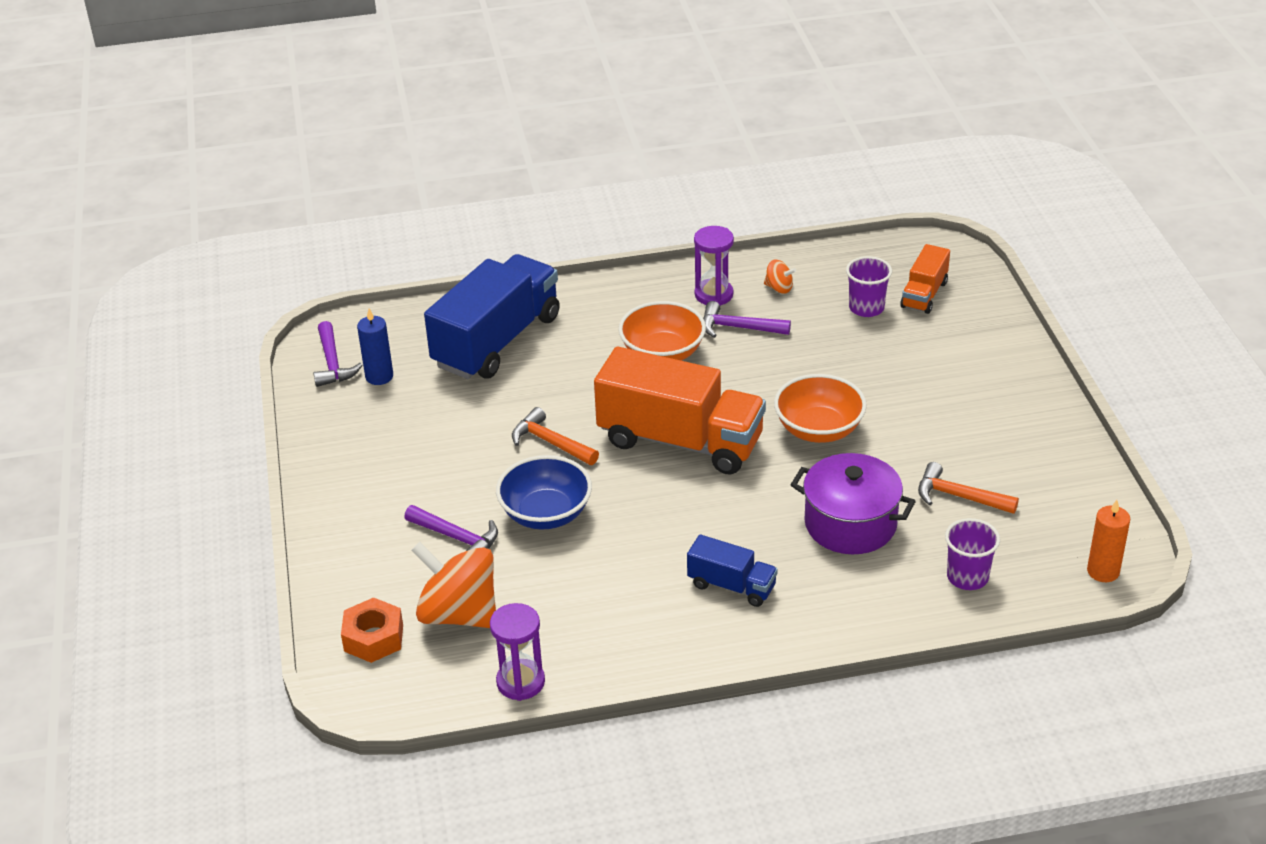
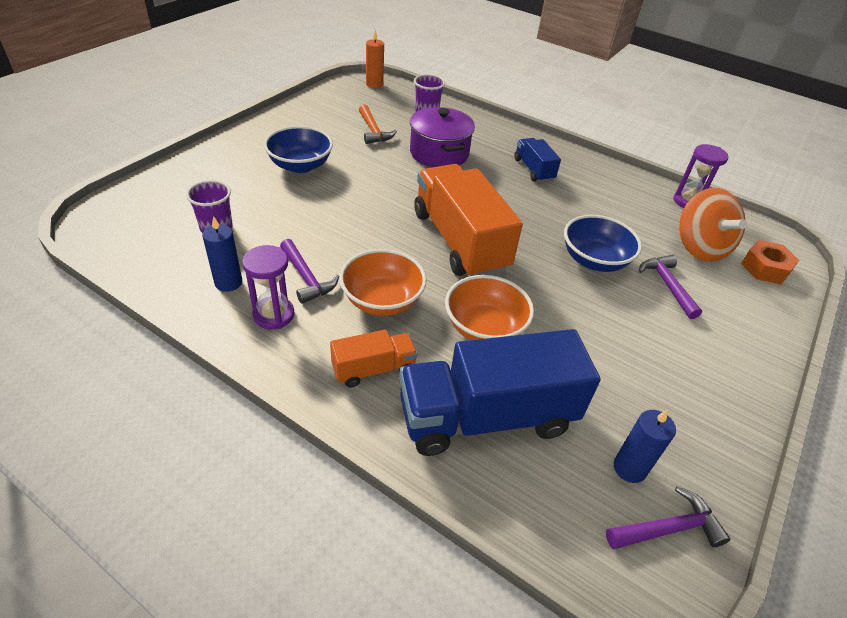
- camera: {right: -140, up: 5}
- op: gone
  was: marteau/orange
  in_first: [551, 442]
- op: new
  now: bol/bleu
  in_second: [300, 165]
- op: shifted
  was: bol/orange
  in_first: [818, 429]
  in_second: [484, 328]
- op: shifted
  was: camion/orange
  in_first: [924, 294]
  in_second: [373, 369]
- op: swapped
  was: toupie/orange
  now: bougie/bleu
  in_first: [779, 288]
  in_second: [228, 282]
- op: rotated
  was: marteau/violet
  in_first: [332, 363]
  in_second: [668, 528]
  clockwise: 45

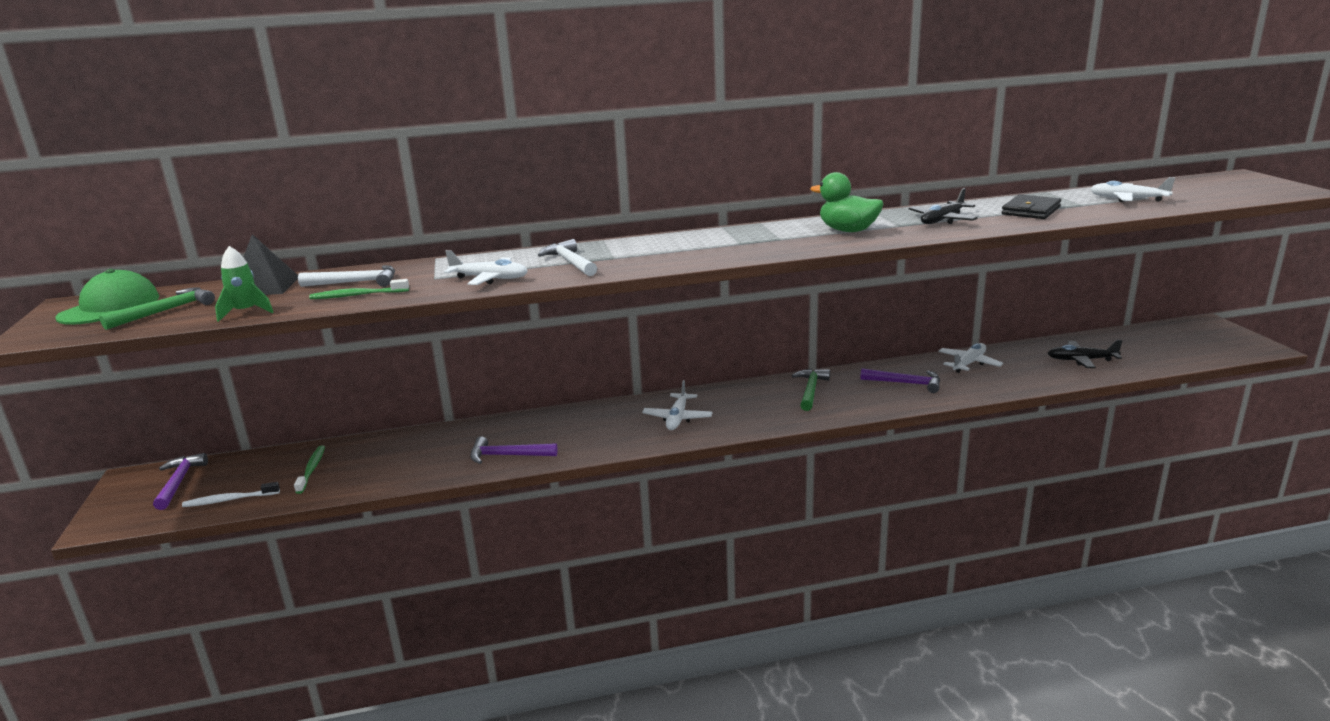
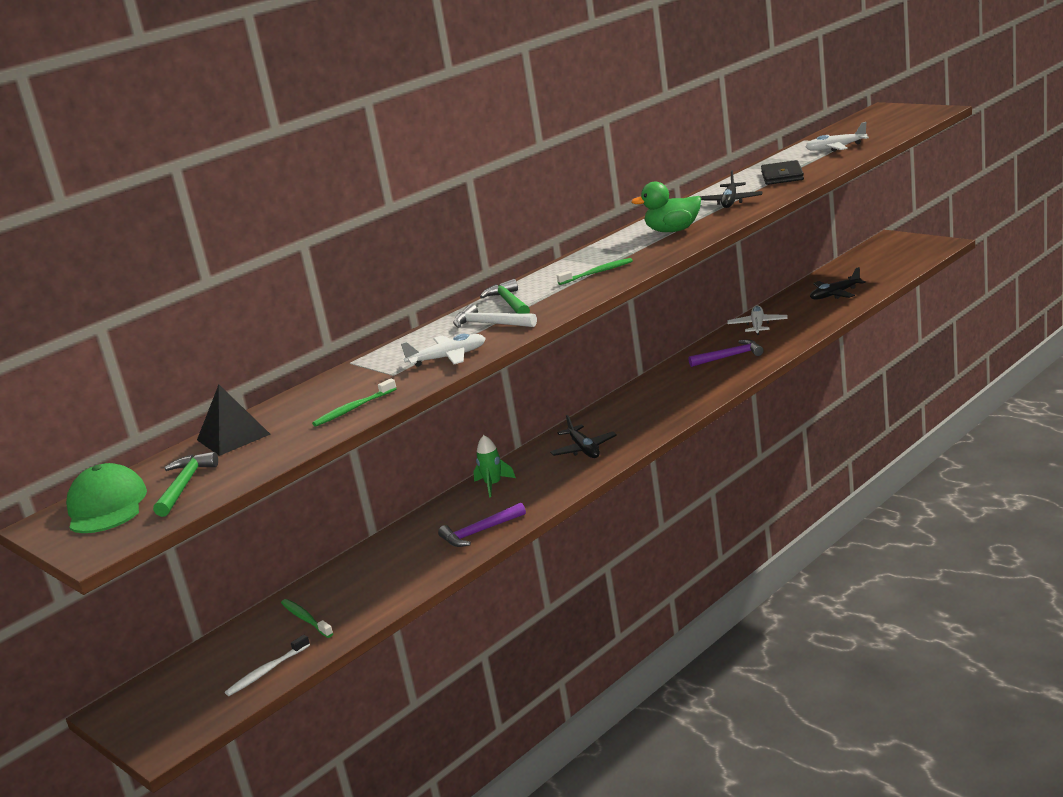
- camera: {right: -30, up: 0}
- op: gone
  was: marteau/violet
  in_first: [178, 482]
- op: gone
  was: marteau/blanc
  in_first: [355, 282]
- op: new
  now: brosse à dents/vert
  in_second: [597, 273]
- op: shifted
  was: fusée/vert
  in_first: [246, 312]
  in_second: [493, 485]
- op: shifted
  was: marteau/vert
  in_first: [810, 390]
  in_second: [509, 303]
- op: repainted
  was: avion/blanc
  now: avion/noir
  in_first: [677, 418]
  in_second: [584, 449]

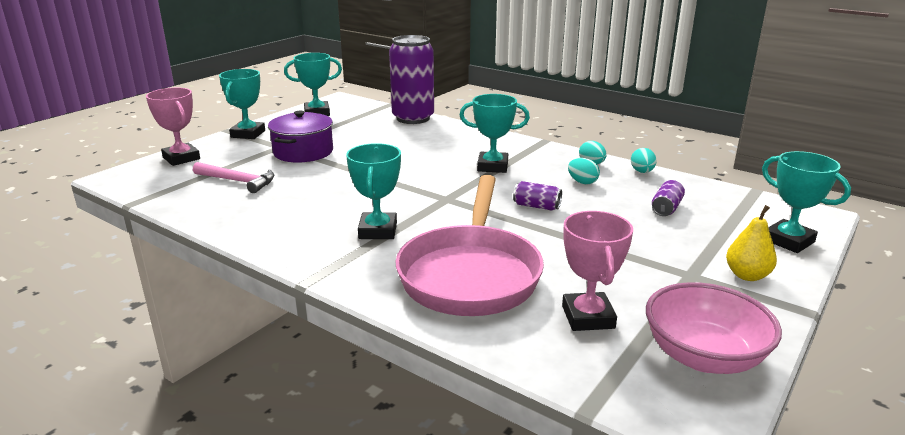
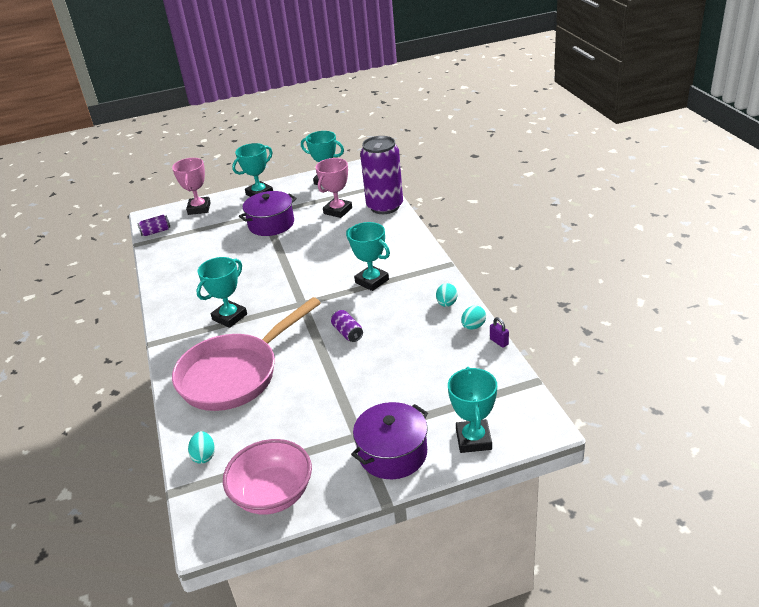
- camera: {right: 40, up: 10}
- op: gone
  was: marteau/rose
  in_first: [238, 181]
- op: new
  now: cadenas/violet
  in_second: [499, 342]
- op: shifted
  was: trophée/rose
  in_first: [588, 317]
  in_second: [338, 211]
- op: shifted
  was: œuf/turquoise
  in_first: [582, 182]
  in_second: [204, 456]
- op: shifted
  was: canette/violet
  in_first: [666, 208]
  in_second: [156, 232]
- op: swapped
  was: poire/jaune
  now: marmite/violet
  in_first: [747, 275]
  in_second: [392, 453]

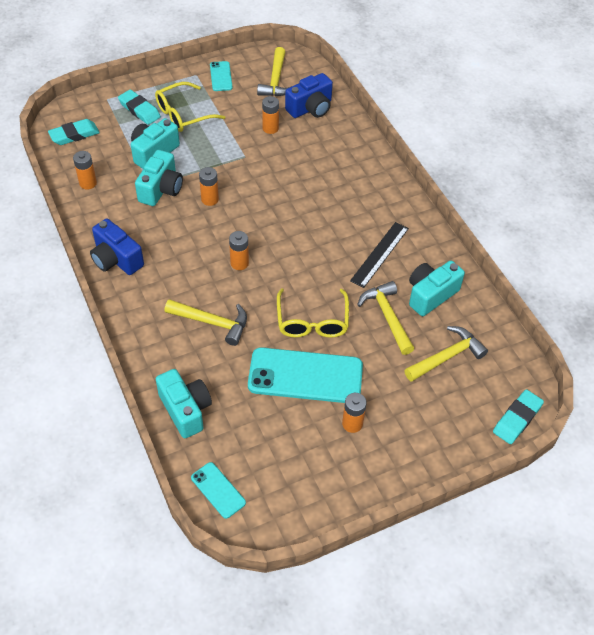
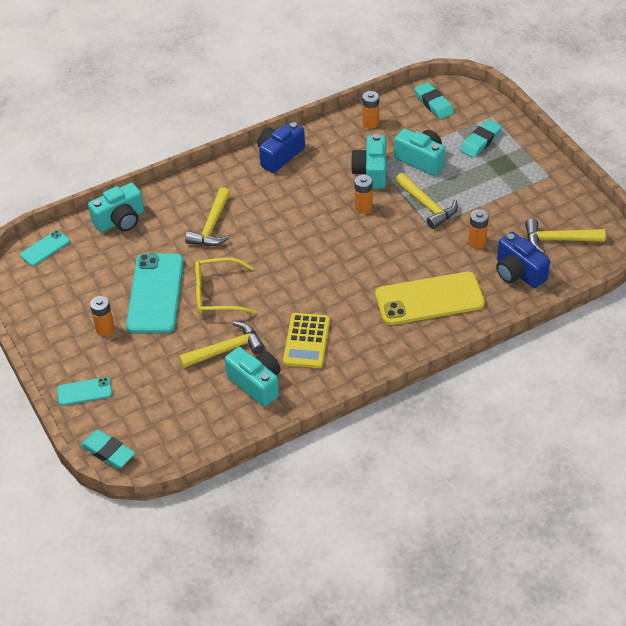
- camera: {right: 90, up: -5}
- op: gone
  was: lunettes/jaune
  in_first: [183, 114]
- op: gone
  was: pile/orange
  in_first: [239, 263]
- op: new
  now: téléphone/jaune
  in_second: [429, 299]
- op: shifted
  was: téléphone/turquoise
  in_first: [221, 76]
  in_second: [84, 391]
- op: shifted
  was: marteau/jaune
  in_first: [447, 357]
  in_second: [427, 206]
- op: swapped
  was: règle/noir
  now: calculatrice/jaune
  in_first: [379, 254]
  in_second: [307, 341]
- op: rotated
  was: appareil photo/turquoise
  in_first: [161, 189]
  in_second: [371, 172]
  clockwise: 75

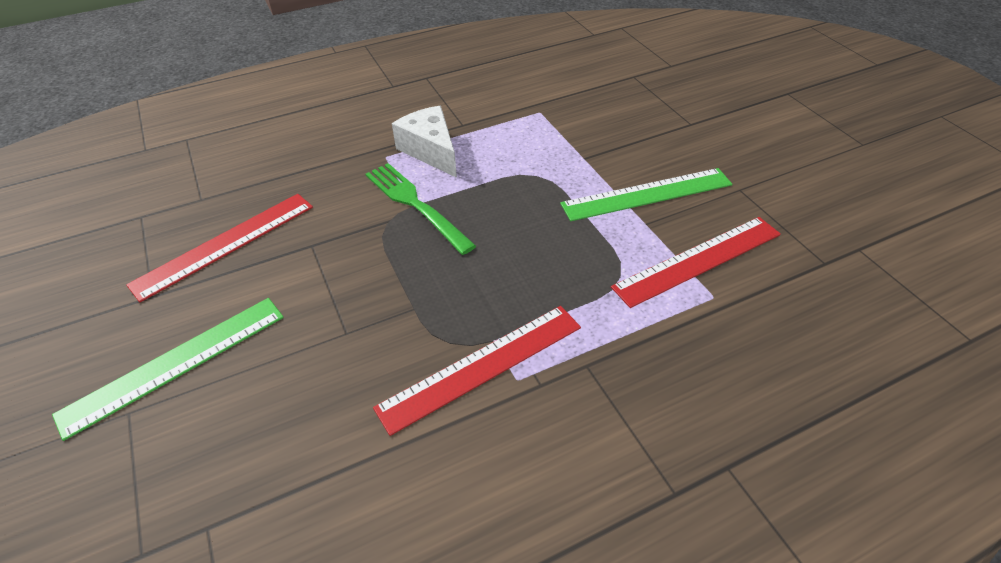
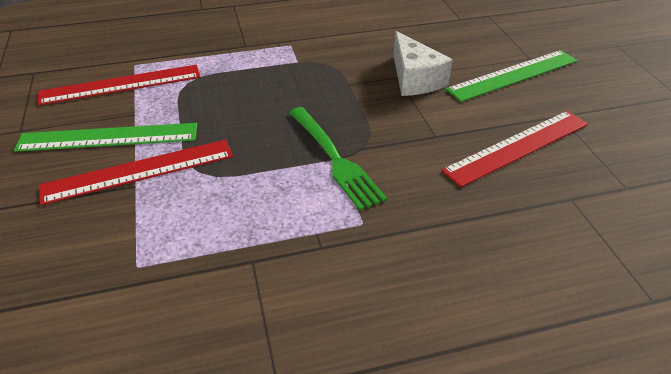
- camera: {right: -170, up: -5}
- op: shifted
  was: règle/rouge
  in_first: [482, 366]
  in_second: [138, 171]
- op: shifted
  was: fromage/blanc
  in_first: [430, 151]
  in_second: [415, 79]

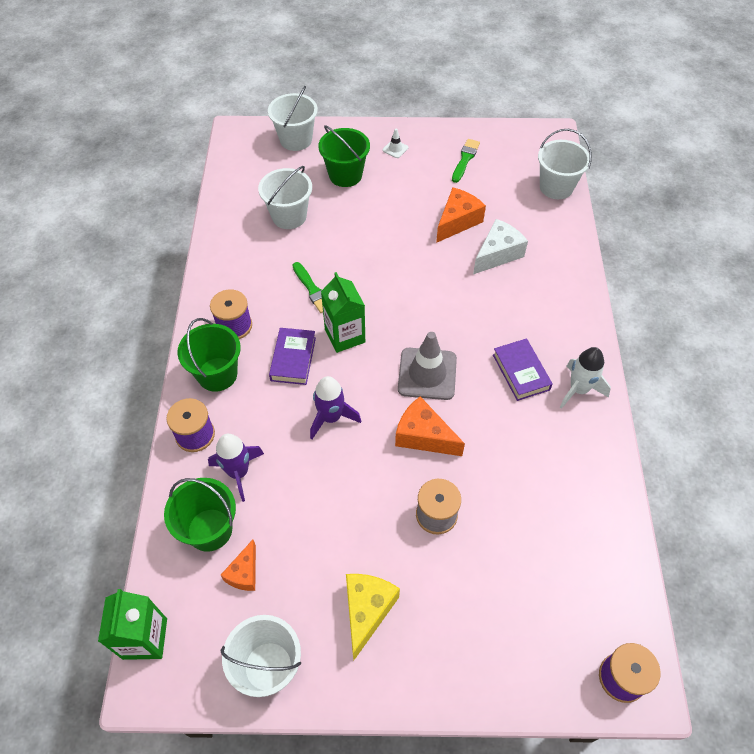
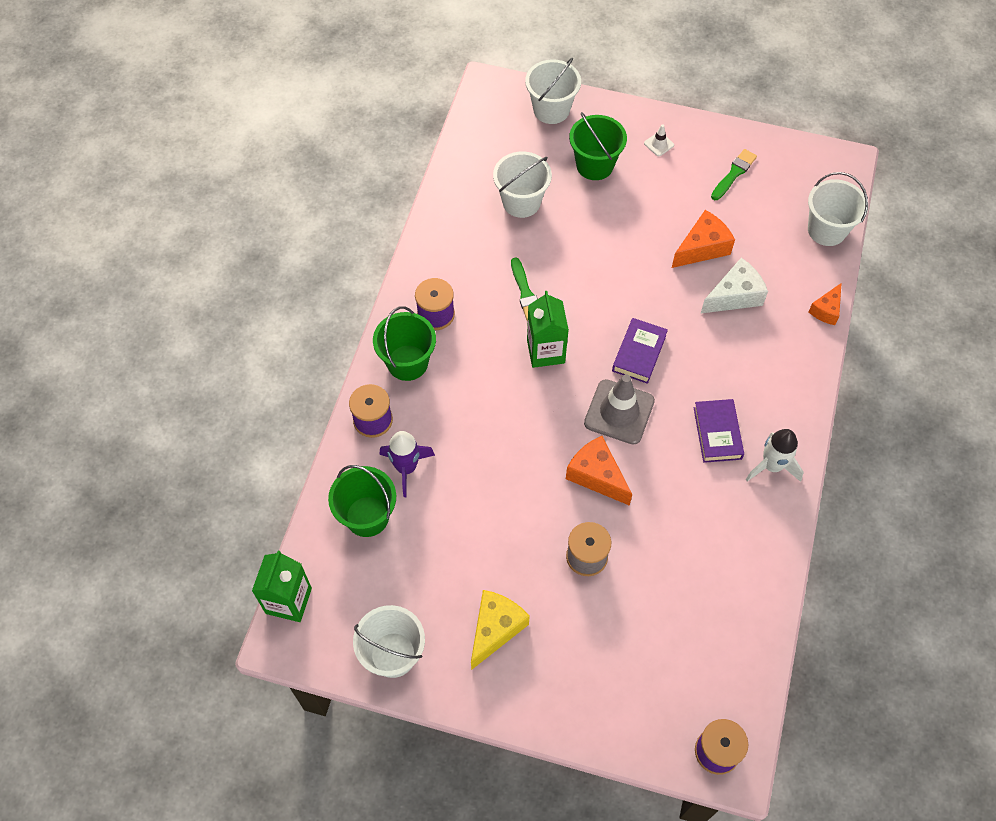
- camera: {right: 15, up: 5}
- op: gone
  was: fusée/violet
  in_first: [331, 417]
- op: shifted
  was: fromage/orange
  in_first: [244, 573]
  in_second: [826, 310]
- op: shifted
  was: livre/violet
  in_first: [293, 359]
  in_second: [639, 353]

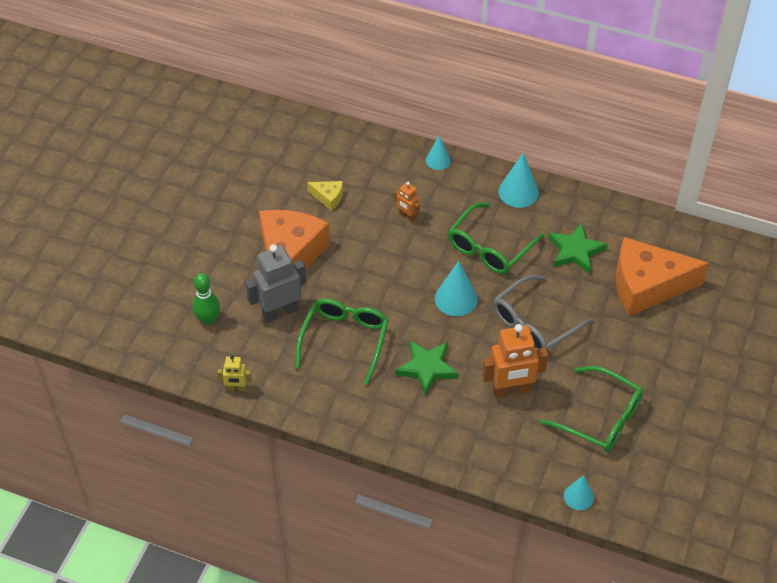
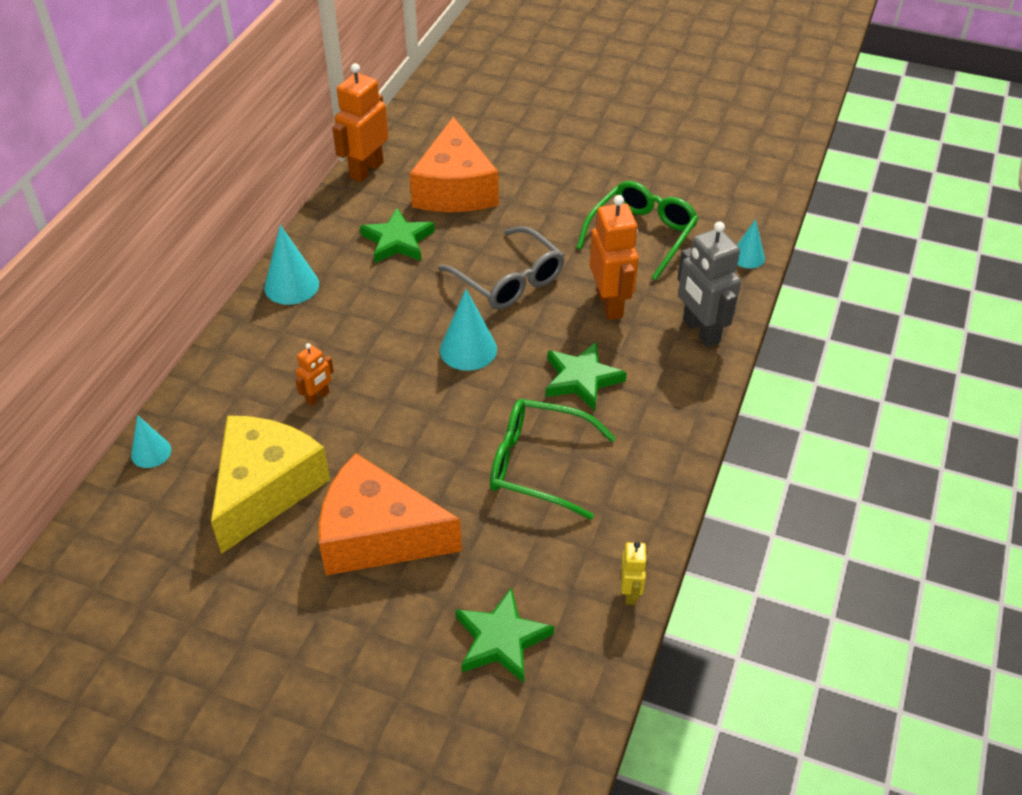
- camera: {right: -90, up: -5}
- op: gone
  was: lunettes/vert
  in_first: [490, 247]
- op: new
  now: robot/orange
  in_second: [366, 170]
- op: shifted
  was: robot/gris
  in_first: [280, 312]
  in_second: [700, 331]
- op: shifted
  was: cône/turquoise
  in_first: [438, 160]
  in_second: [151, 452]
- op: swapped
  was: quille/vert
  now: étoile/vert
  in_first: [208, 320]
  in_second: [501, 640]
- op: scaled
  was: fromage/jaune
  in_first: [328, 197]
  in_second: [265, 489]
  ratio: 2.35

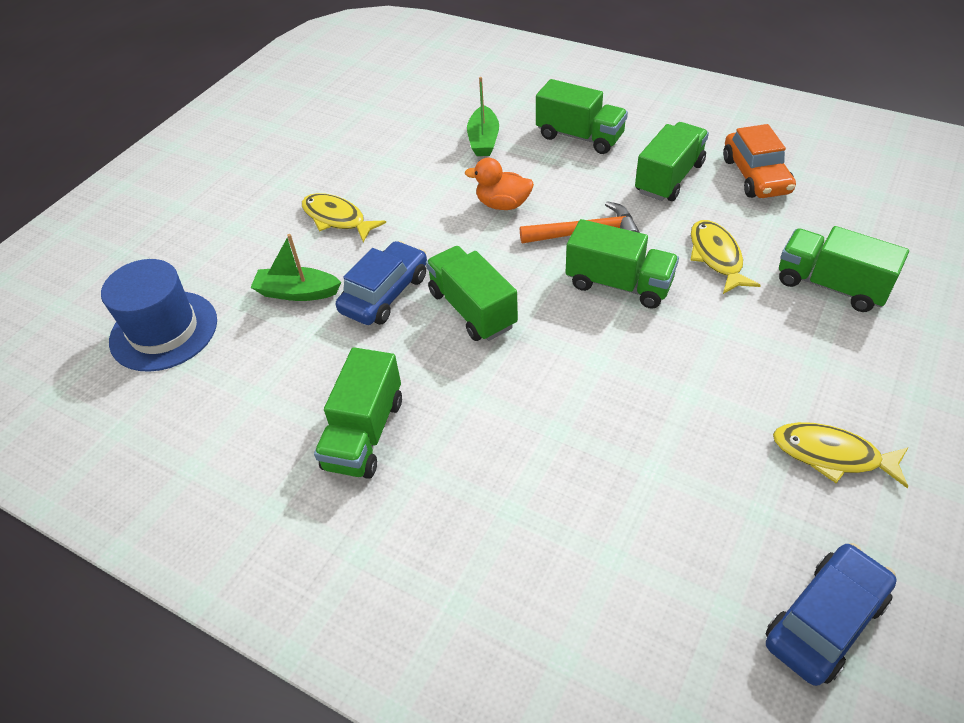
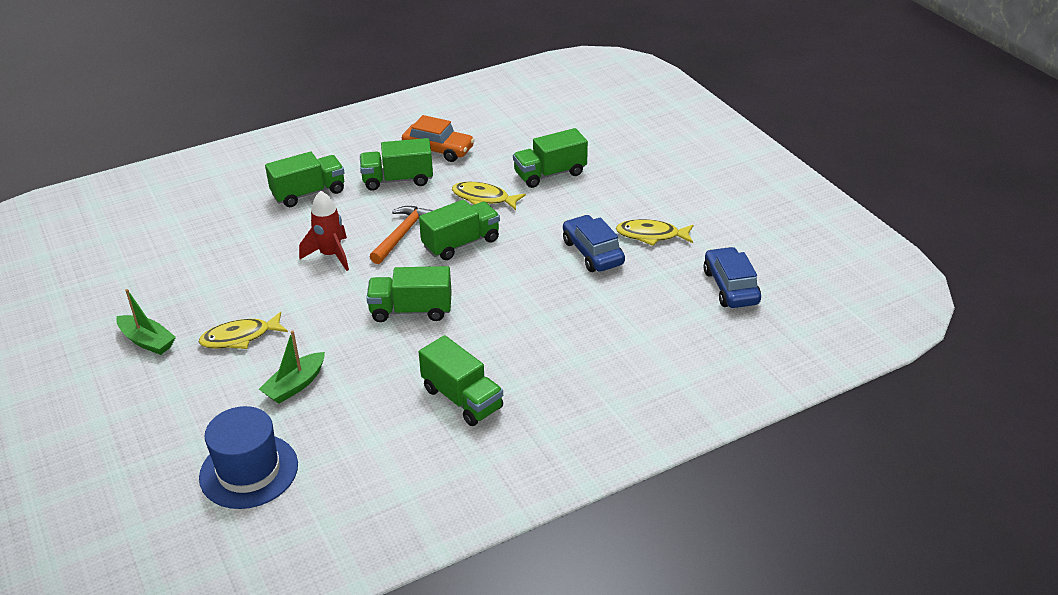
- camera: {right: -60, up: -10}
- op: shifted
  was: voiture/bleu
  in_first: [385, 293]
  in_second: [592, 252]
- op: shifted
  was: bateau/vert
  in_first: [483, 140]
  in_second: [147, 341]
- op: swapped
  was: canard/orange
  now: fusée/rouge
  in_first: [503, 204]
  in_second: [331, 255]
- op: rotated
  was: camion/vert
  in_first: [669, 178]
  in_second: [398, 180]
  clockwise: -75
- op: rotated
  was: poisson/jaune
  in_first: [832, 455]
  in_second: [651, 235]
  clockwise: 45

